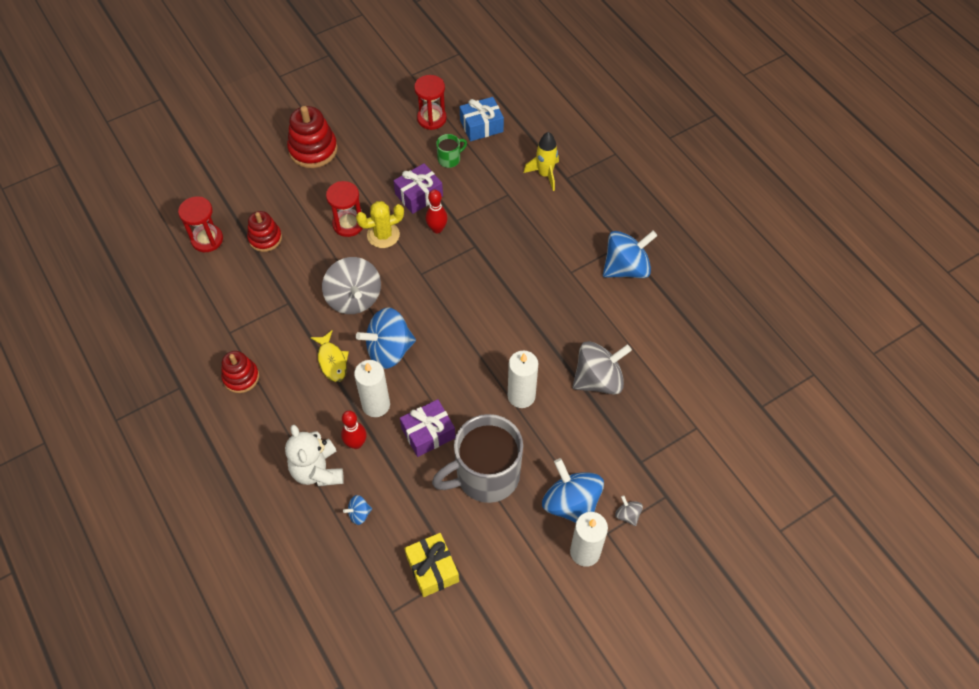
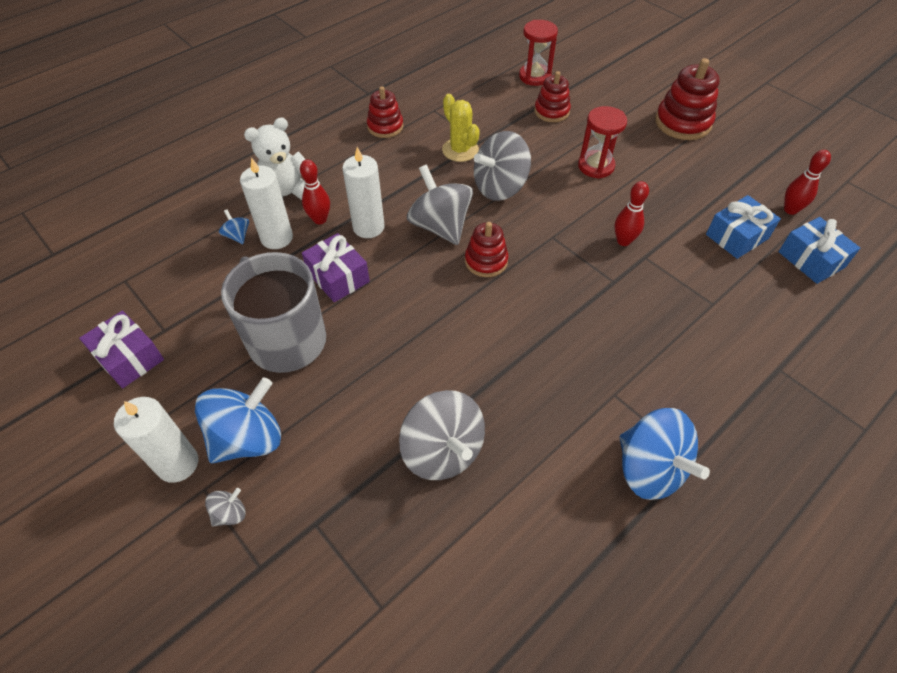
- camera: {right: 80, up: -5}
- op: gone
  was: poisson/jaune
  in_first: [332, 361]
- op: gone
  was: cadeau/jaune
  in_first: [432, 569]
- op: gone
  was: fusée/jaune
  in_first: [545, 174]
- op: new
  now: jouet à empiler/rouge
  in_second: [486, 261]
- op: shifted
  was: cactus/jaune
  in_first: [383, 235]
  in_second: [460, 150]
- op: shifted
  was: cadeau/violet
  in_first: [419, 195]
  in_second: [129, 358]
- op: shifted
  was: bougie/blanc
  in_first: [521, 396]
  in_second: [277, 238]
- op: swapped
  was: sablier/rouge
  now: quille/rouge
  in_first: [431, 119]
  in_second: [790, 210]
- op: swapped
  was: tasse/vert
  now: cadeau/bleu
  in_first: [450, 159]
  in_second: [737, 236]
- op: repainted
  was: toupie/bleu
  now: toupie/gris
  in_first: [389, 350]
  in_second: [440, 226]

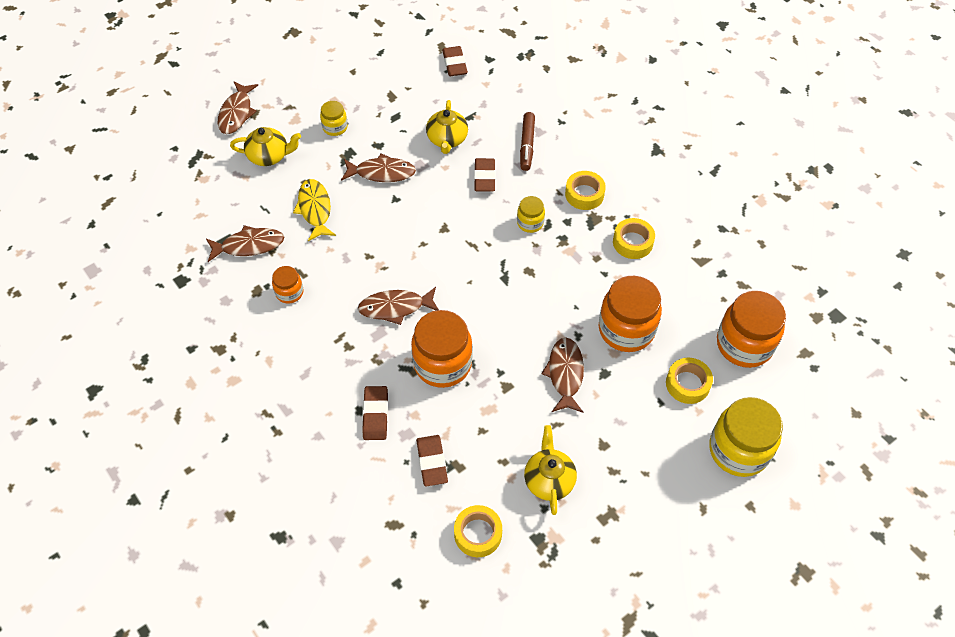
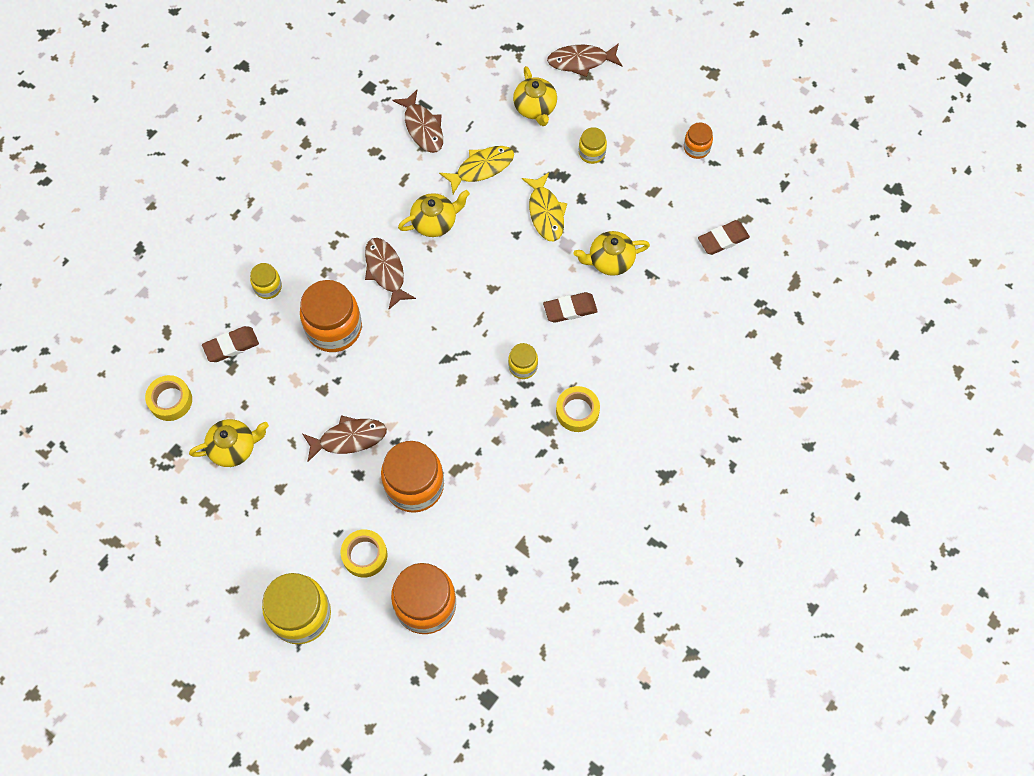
- camera: {right: 75, up: 10}
- op: gone
  was: feutre/marron
  in_first: [527, 145]
- op: gone
  was: ruban adhésif/jaune
  in_first: [632, 242]
- op: new
  now: théière/jaune
  in_second: [435, 222]
- op: shifted
  was: bocal/orange
  in_first: [289, 292]
  in_second: [696, 148]
- op: swapped
  was: gomme/marron
  now: bocal/jaune
  in_first: [375, 415]
  in_second: [268, 287]
- op: repainted
  was: poisson/marron
  now: poisson/jaune
  in_first: [382, 173]
  in_second: [545, 212]

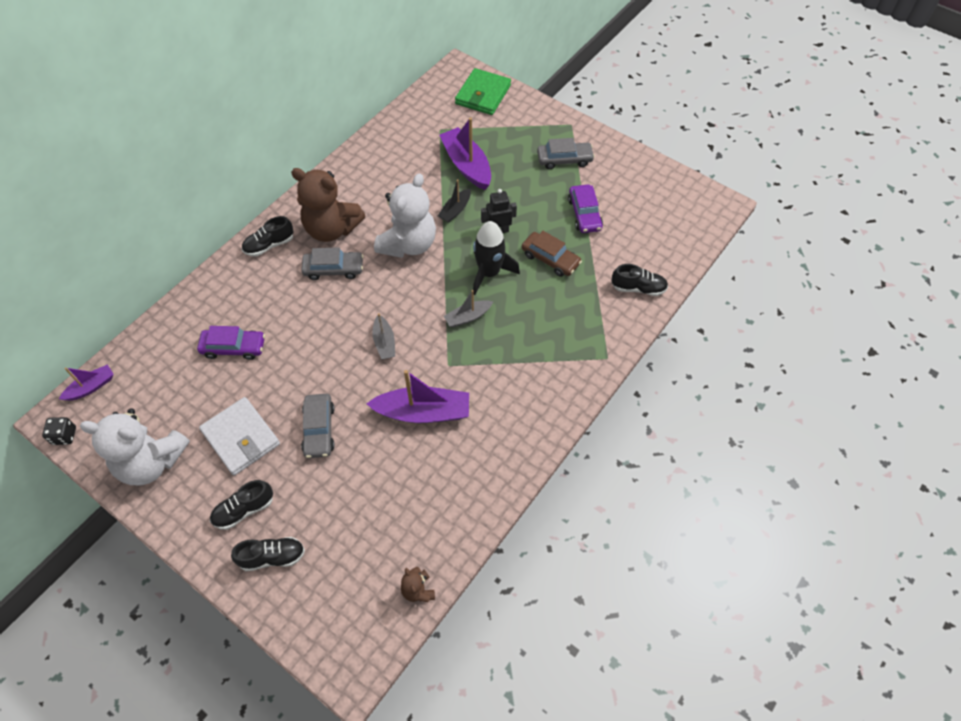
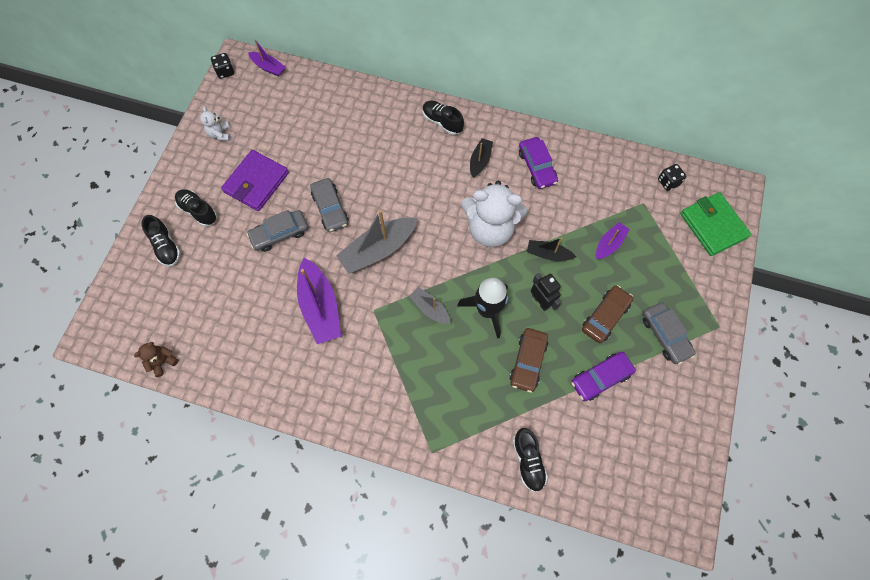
- camera: {right: 70, up: 10}
- op: new
  now: voiture/marron
  in_second: [605, 316]
- op: new
  now: dé/noir
  in_second: [668, 182]
- op: shifted
  was: voiture/violet
  in_first: [234, 347]
  in_second: [537, 167]
- op: shifted
  was: voiture/gris
  in_first: [333, 269]
  in_second: [330, 208]
- op: swapped
  was: ours en peluche/marron
  now: bateau/noir
  in_first: [331, 229]
  in_second: [480, 161]
- op: repainted
  was: portefeuille/blanc
  now: portefeuille/violet
  in_first: [241, 438]
  in_second: [256, 182]
- op: rotated
  was: portefeuille/vert
  in_first: [483, 95]
  in_second: [713, 225]
  clockwise: 60
- op: scaled
  was: ours en peluche/blanc
  in_first: [151, 462]
  in_second: [220, 134]
  ratio: 0.44
- op: scaled
  was: bateau/gris
  in_first: [384, 342]
  in_second: [378, 250]
  ratio: 1.82
- op: scaled
  was: bateau/violet
  in_first: [466, 165]
  in_second: [609, 244]
  ratio: 0.55

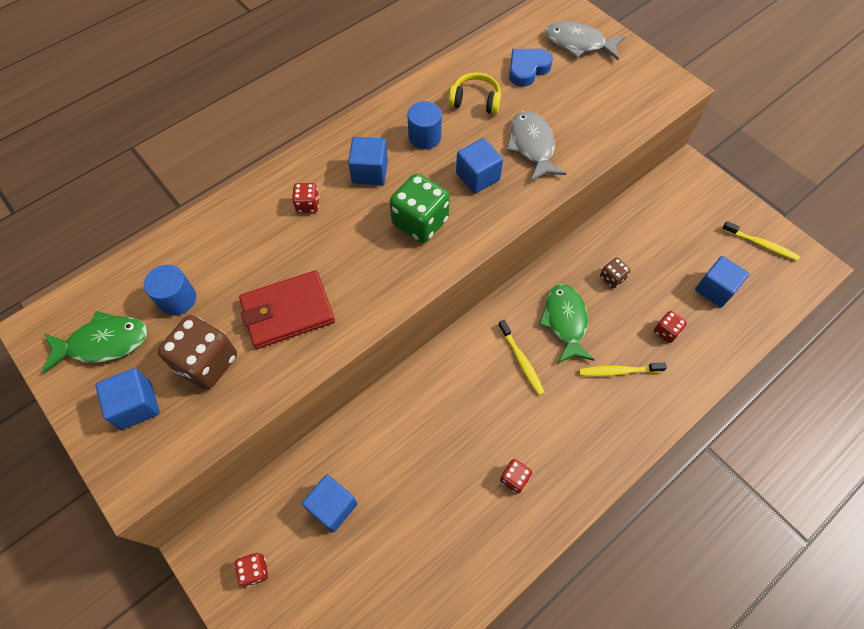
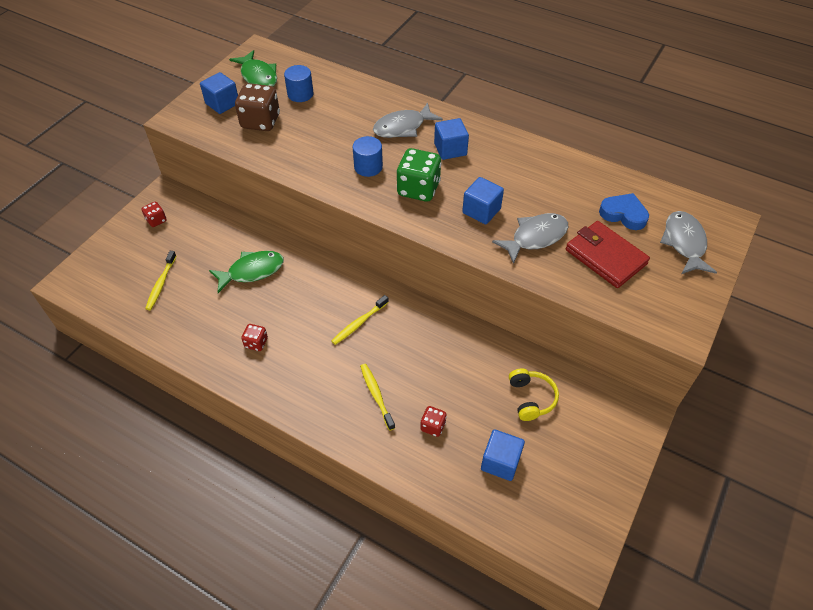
- camera: {right: 70, up: -10}
- op: gone
  was: cube/bleu
  in_first: [332, 506]
- op: gone
  was: dé/marron
  in_first: [612, 278]
- op: shifted
  was: portefeuille/rouge
  in_first: [288, 312]
  in_second: [605, 257]
- op: shifted
  was: cylindre/bleu
  in_first: [424, 137]
  in_second: [368, 167]
- op: shifted
  was: casque audio/jaune
  in_first: [475, 101]
  in_second: [531, 398]
- op: shifted
  was: poisson/vert
  in_first: [565, 321]
  in_second: [252, 271]
- op: shifted
  was: brosse à dents/jaune
  in_first: [760, 244]
  in_second: [161, 284]
- op: swapped
  was: dé/rouge
  now: poisson/gris
  in_first: [308, 205]
  in_second: [403, 127]

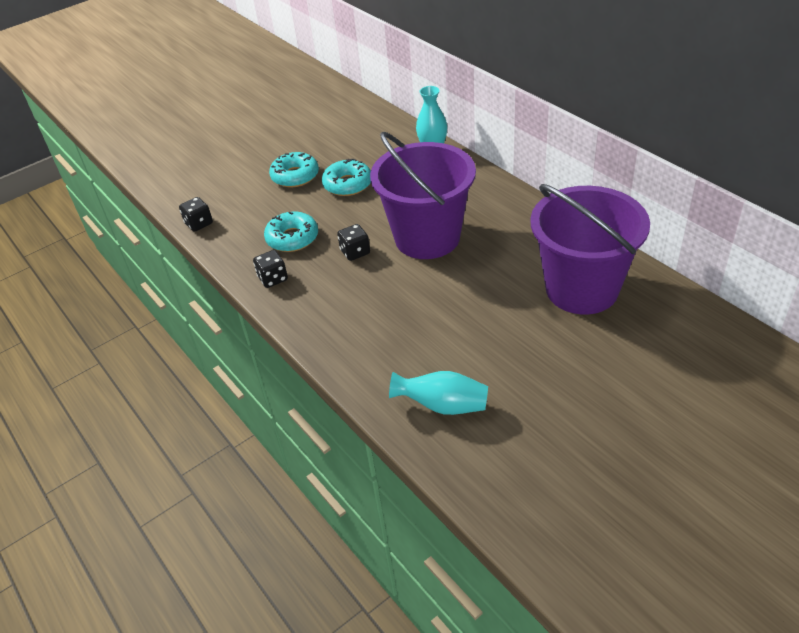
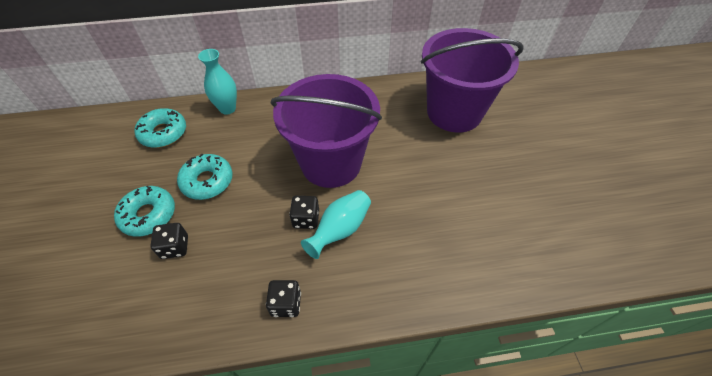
- camera: {right: -65, up: 10}
- op: shifted
  was: dé/noir
  in_first: [199, 223]
  in_second: [175, 247]
- op: shifted
  was: beignet/turquoise
  in_first: [292, 238]
  in_second: [163, 133]
- op: shifted
  was: vase/turquoise
  in_first: [443, 405]
  in_second: [340, 229]

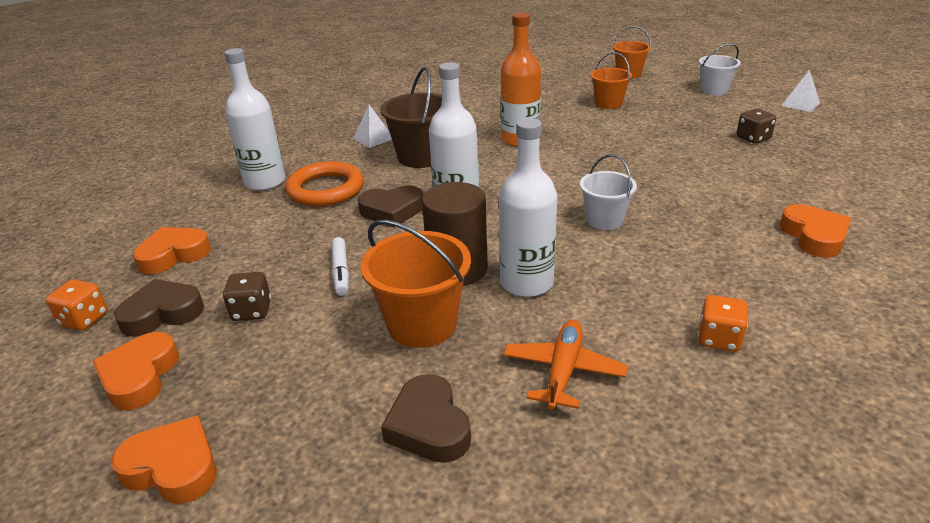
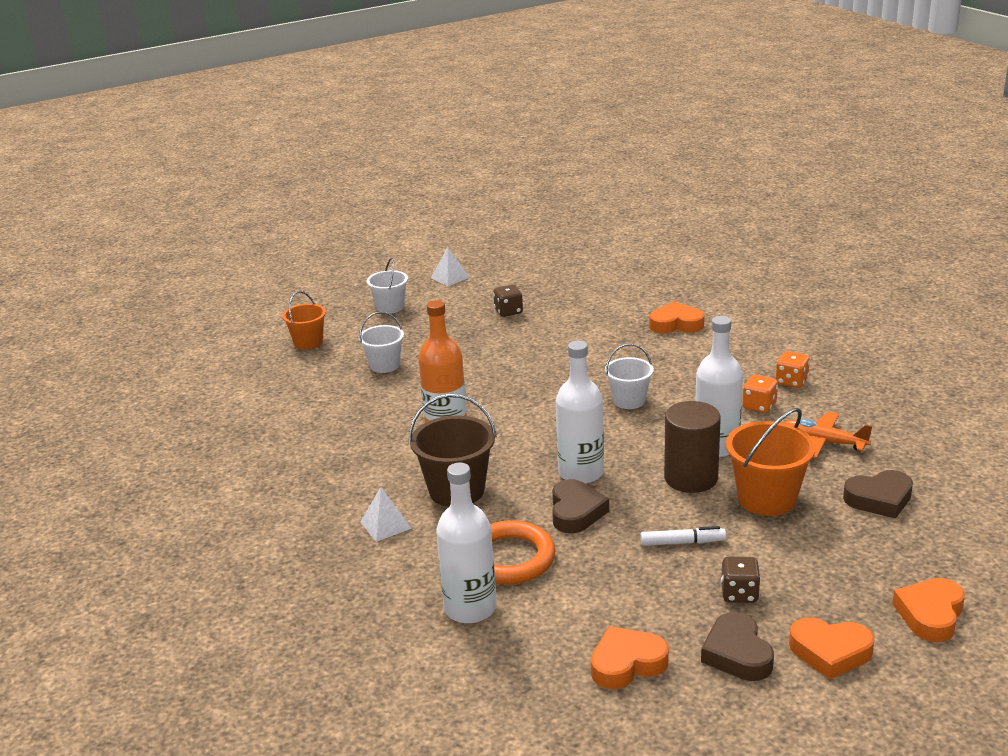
- camera: {right: -80, up: -5}
- op: shifted
  was: dé/orange
  in_first: [84, 319]
  in_second: [759, 406]
- op: repainted
  was: seau/orange
  now: seau/blanc
  in_first: [608, 103]
  in_second: [384, 365]
- op: rotated
  was: cœur/orange
  in_first: [174, 255]
  in_second: [627, 663]
  clockwise: 90

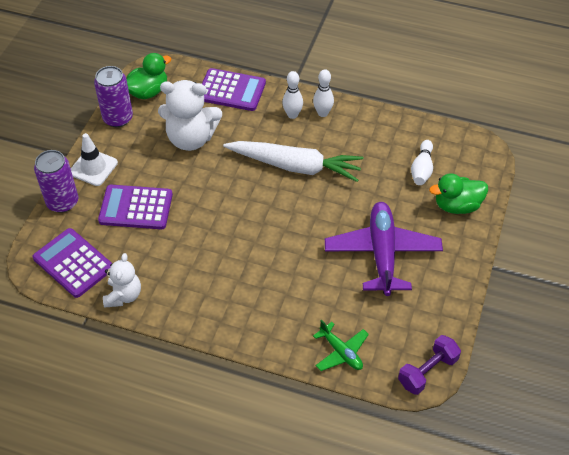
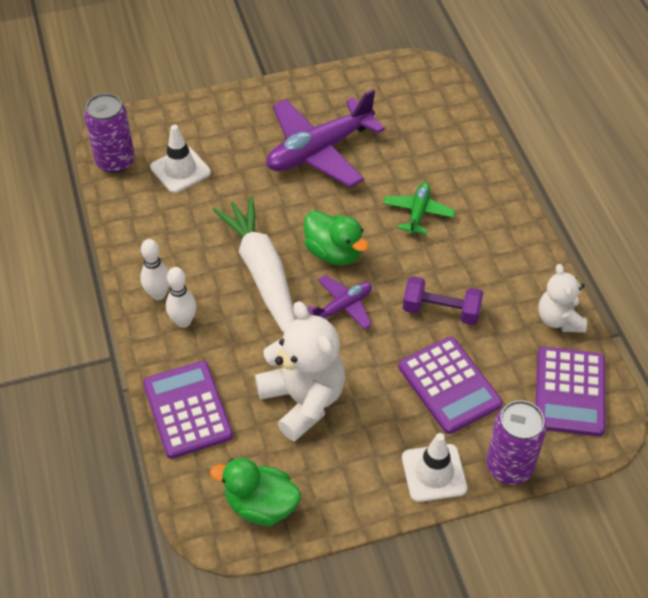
- camera: {right: -125, up: 0}
- op: new
  now: avion/violet
  in_second: [343, 307]
- op: shifted
  was: canette/violet
  in_first: [118, 118]
  in_second: [115, 161]
- op: shifted
  was: avion/vert
  in_first: [341, 352]
  in_second: [418, 213]
- op: shifted
  was: haltère/violet
  in_first: [427, 371]
  in_second: [441, 311]
- op: shifted
  was: canard/vert
  in_first: [457, 205]
  in_second: [334, 252]
- op: swapped
  was: quille/blanc
  now: cône de chantier/blanc
  in_first: [422, 169]
  in_second: [180, 170]
- op: rotated
  was: ours en peluche/blanc
  in_first: [123, 295]
  in_second: [559, 319]
  clockwise: -75

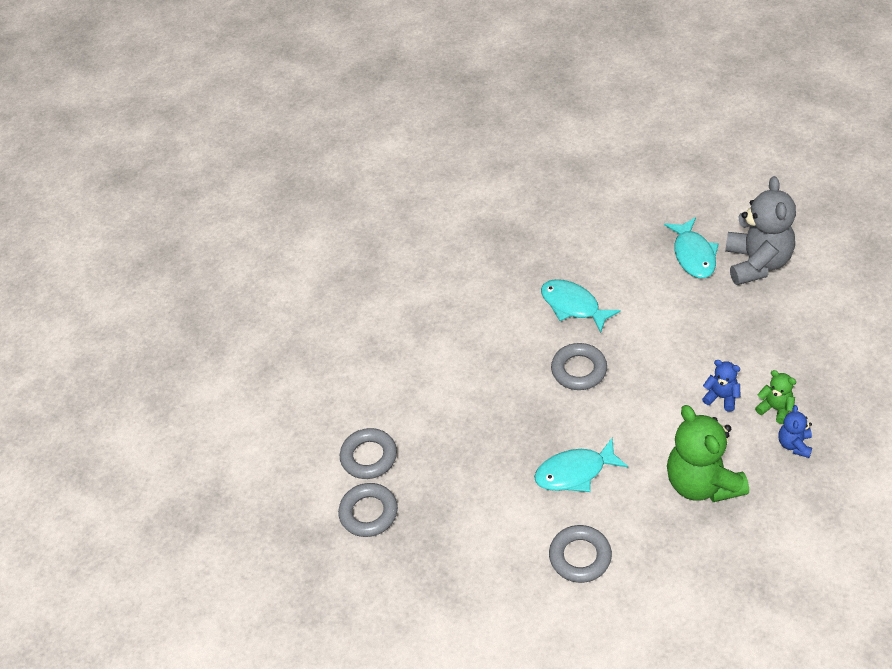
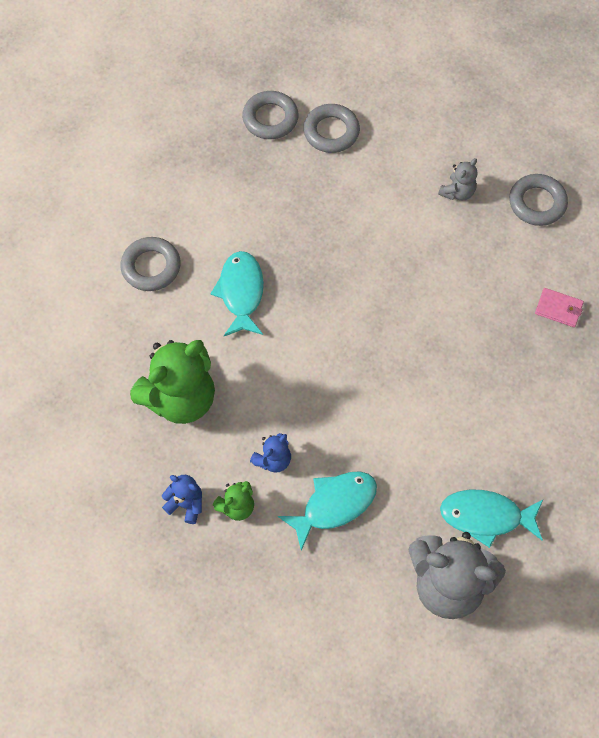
- camera: {right: 100, up: 15}
- op: new
  now: ours en peluche/gris
  in_second: [457, 192]
- op: new
  now: portefeuille/rose
  in_second: [558, 309]
- op: shifted
  was: poisson/turquoise
  in_first: [573, 306]
  in_second: [334, 505]
- op: shifted
  was: anneau/gris
  in_first: [579, 370]
  in_second: [537, 203]
- op: rotated
  was: ours en peluche/vert
  in_first: [702, 483]
  in_second: [180, 398]
  clockwise: 150

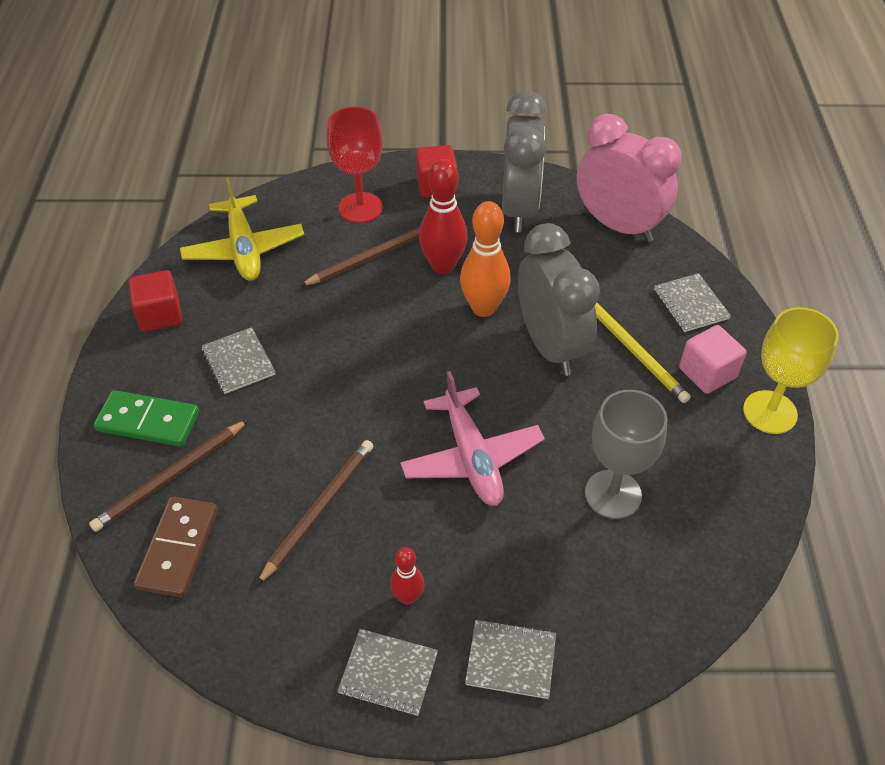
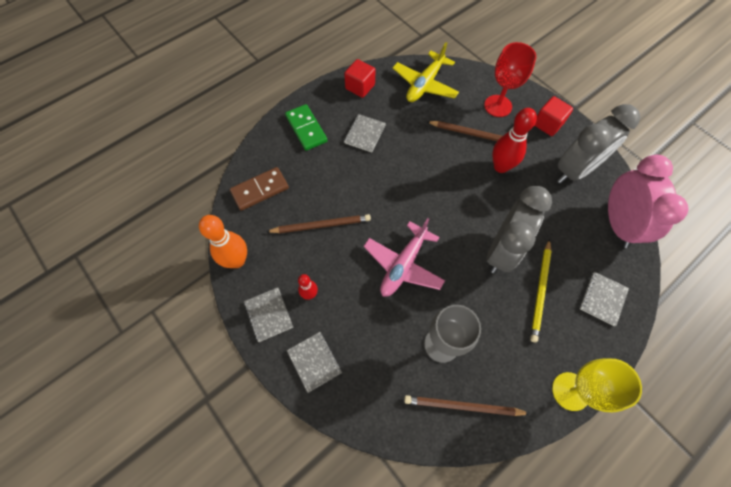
- camera: {right: 50, up: 15}
- op: gone
  was: cube/rose
  in_first: [707, 373]
- op: shifted
  was: crayon/marron
  in_first: [171, 477]
  in_second: [462, 406]
- op: shifted
  was: quille/orange
  in_first: [483, 308]
  in_second: [237, 260]

